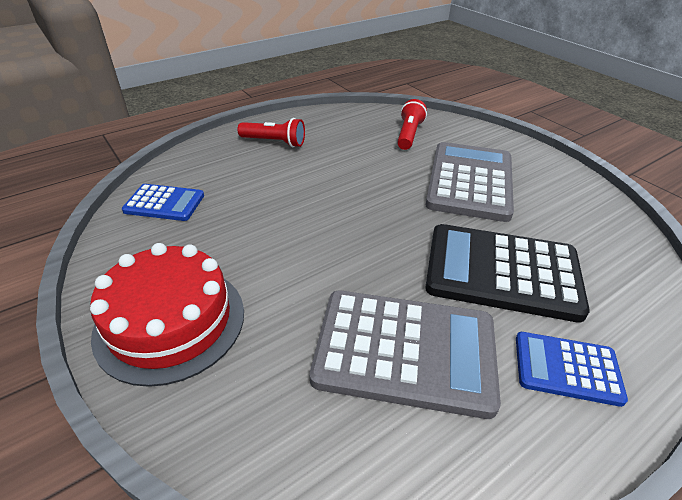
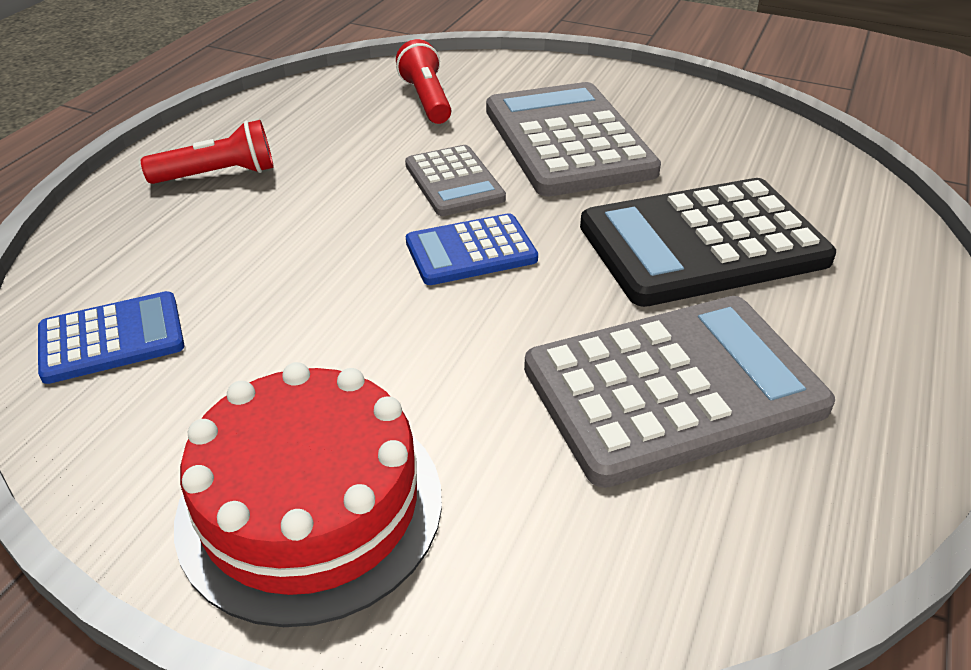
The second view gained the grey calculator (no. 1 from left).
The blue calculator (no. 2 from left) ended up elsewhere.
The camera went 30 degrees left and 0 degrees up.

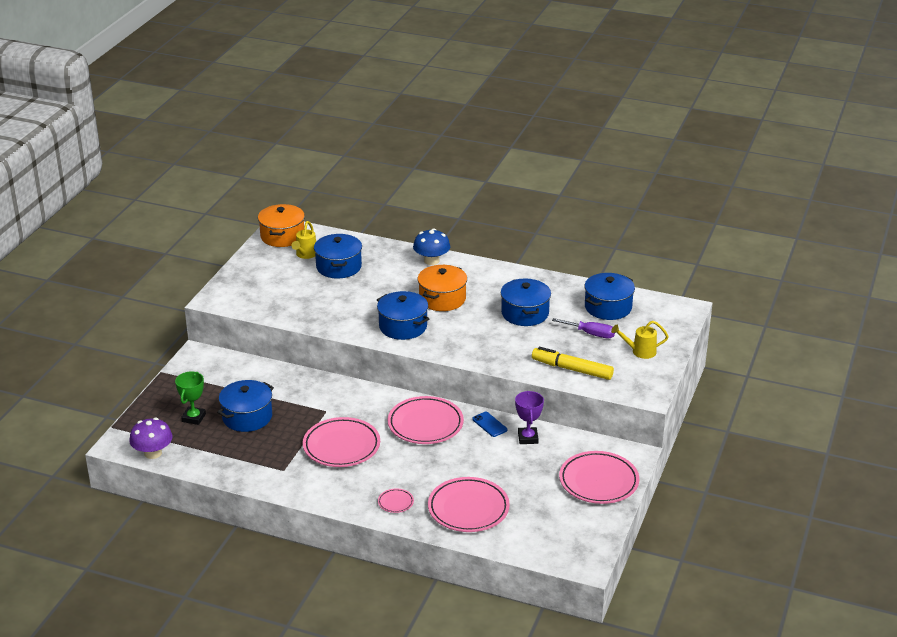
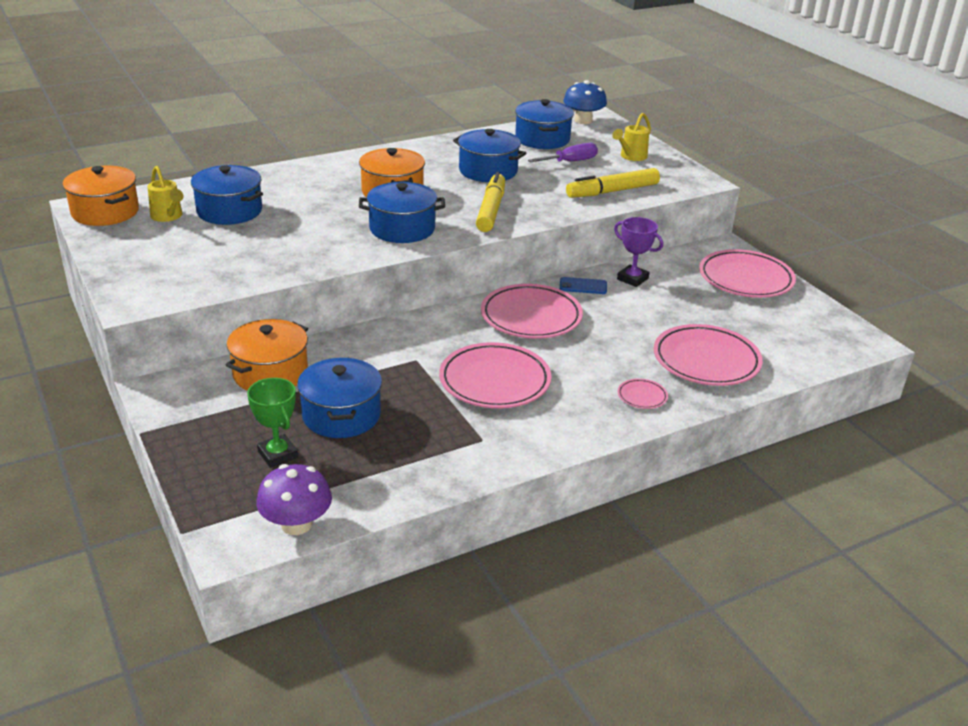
The second view gained the orange pot (no. 2 from left).
The second view gained the yellow marker (no. 1 from left).
The blue mushroom ended up elsewhere.
The camera went 50 degrees left and 0 degrees up.

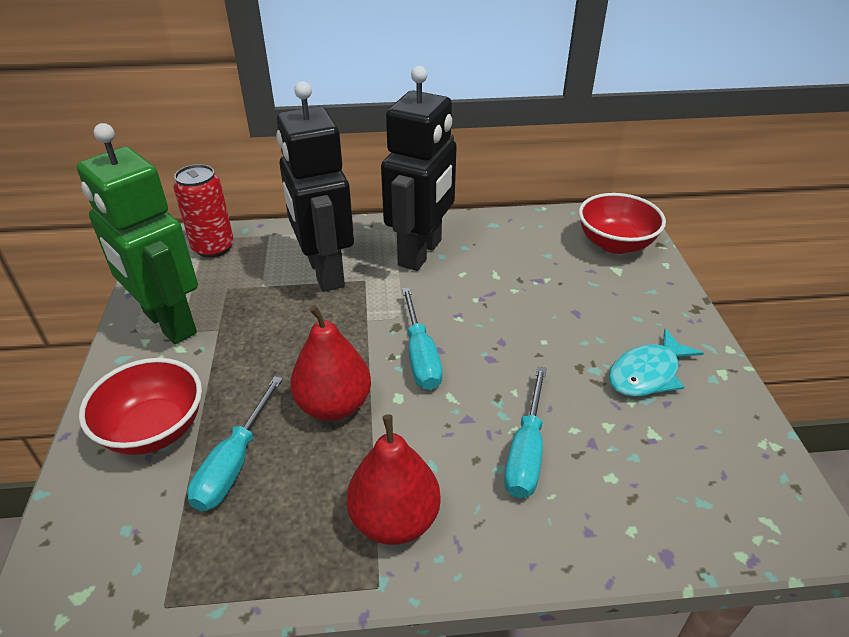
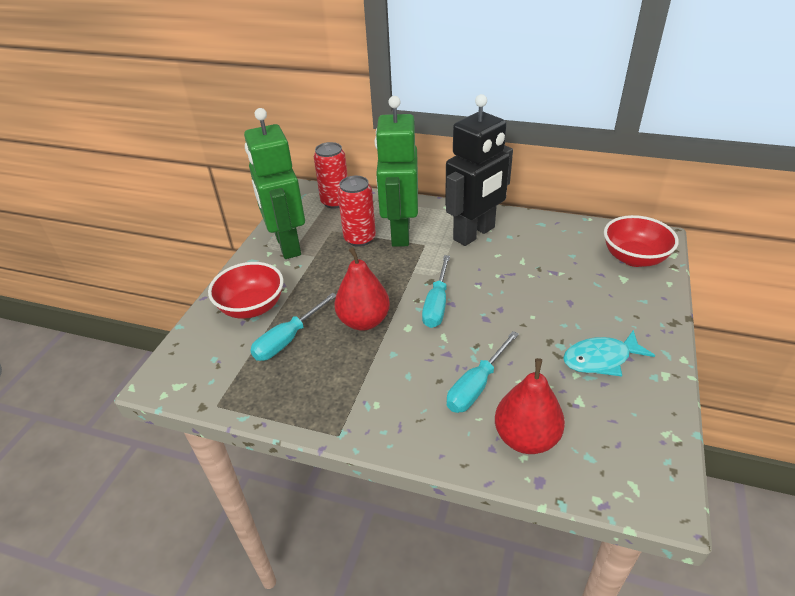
The second view gained the red can (no. 2 from left).
What was the black robot (no. 1 from left) turned into the green robot (no. 2 from left).
The red pear (no. 2 from left) ended up elsewhere.
The camera went 25 degrees right and 0 degrees up.

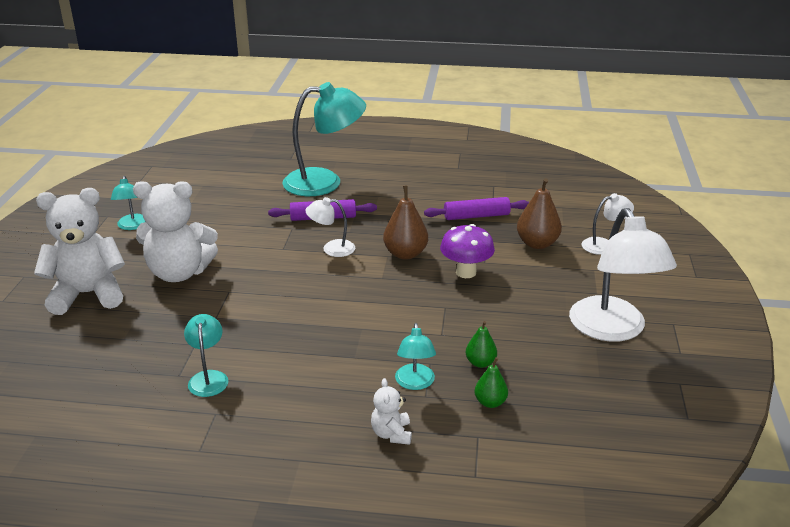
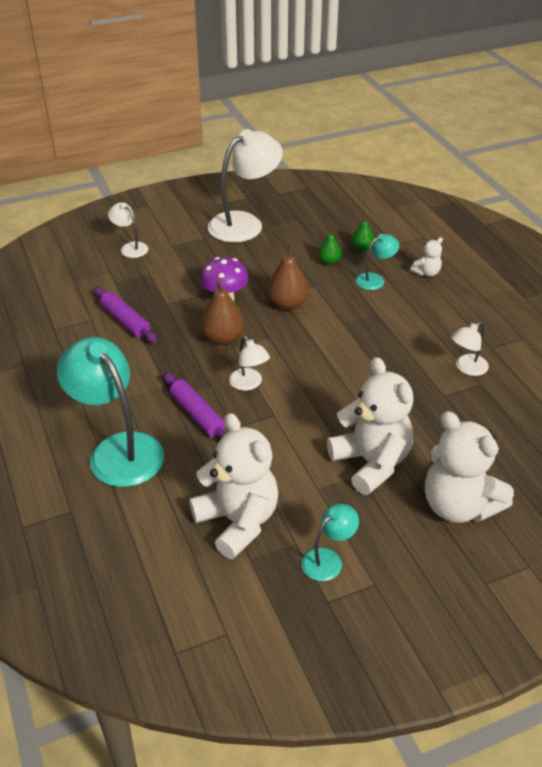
The second view gained the white teddy bear (no. 1 from left).
The brown pear (no. 2 from left) ended up elsewhere.
What was the turquoise lamp (no. 2 from left) turned into the white lamp (no. 4 from left).
The camera went 120 degrees left and 10 degrees up.

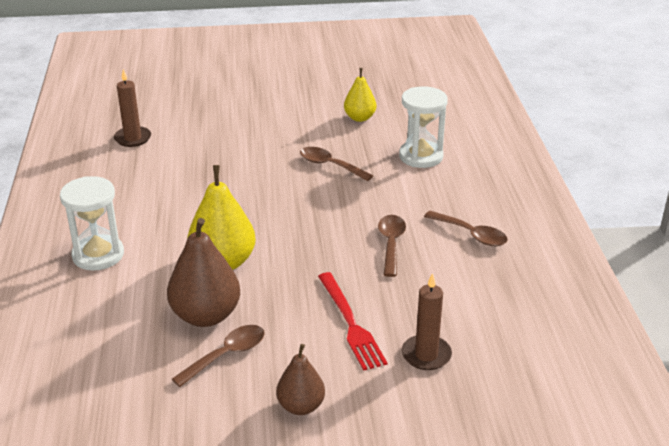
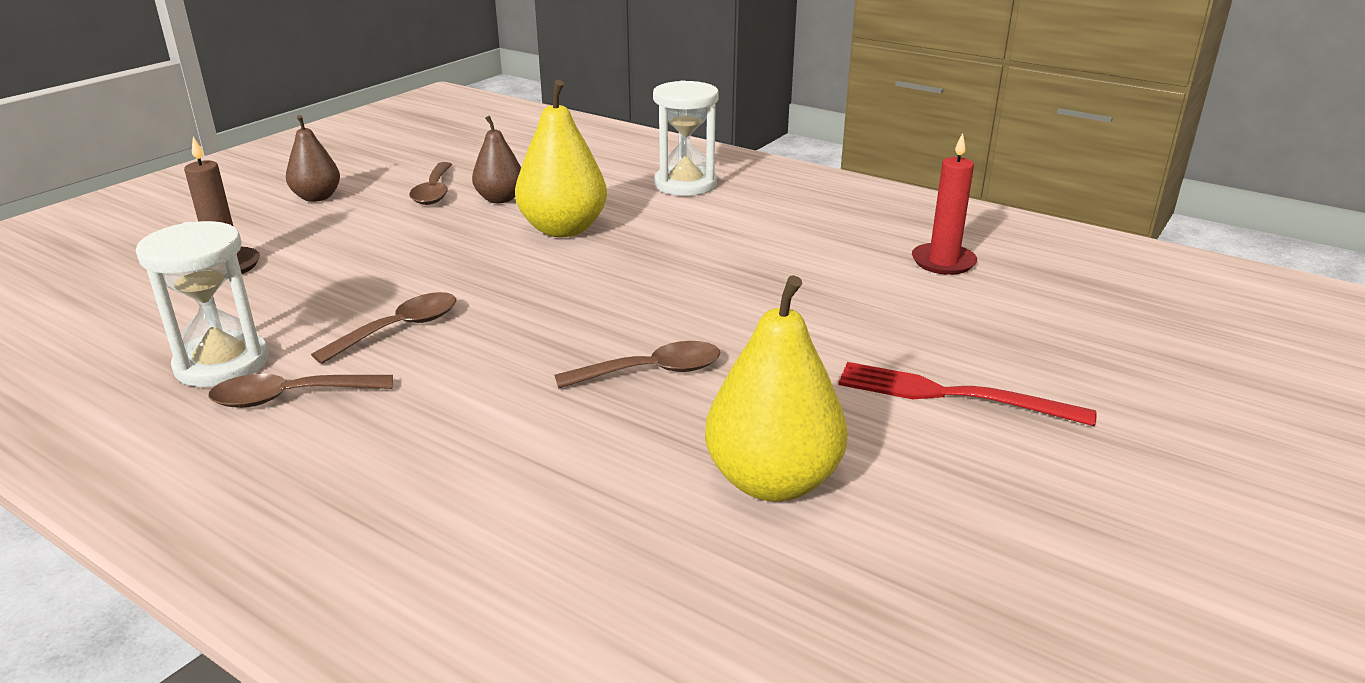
The white hourglass (no. 2 from left in the first image) ended up elsewhere.
The brown spoon (no. 3 from left in the first image) ended up facing another way, 90 degrees counterclockwise from before.
The size of the brown pear (no. 1 from left in the first image) changed by a factor of 0.61.
The size of the yellow pear (no. 2 from left) changed by a factor of 1.65.
The red fork ended up elsewhere.
What was the brown candle (no. 1 from left) turned into the red candle.
The camera went 130 degrees right and 5 degrees down.

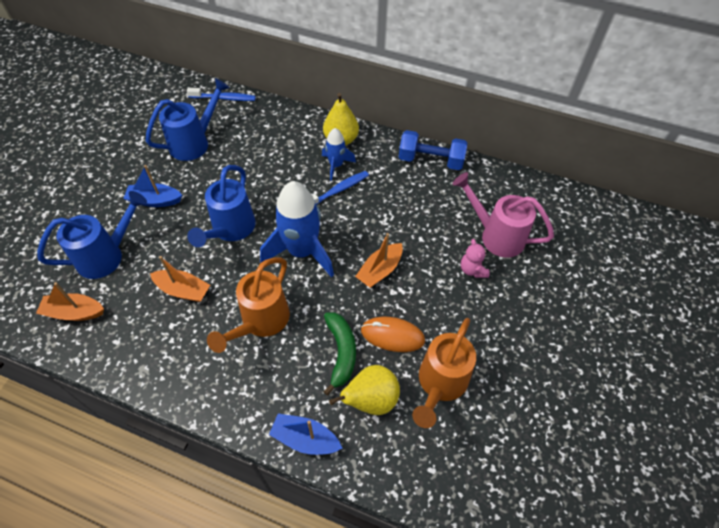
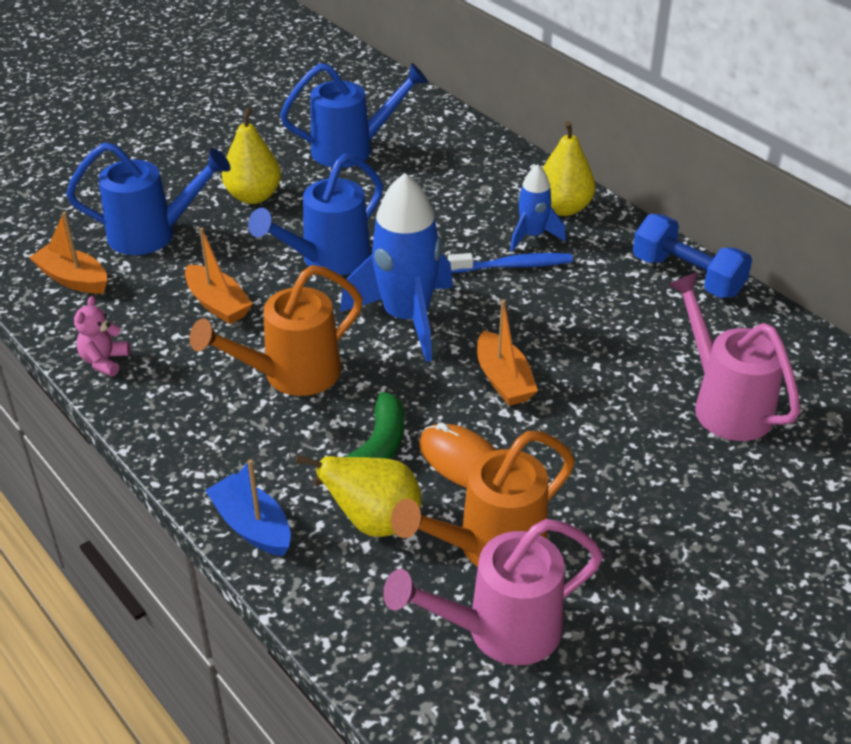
The pink teddy bear ended up elsewhere.
Where the blue boat (no. 1 from left) stood, the yellow pear (no. 1 from left) came to stand.
The second view gained the pink watering can (no. 1 from left).
The orange boat (no. 3 from left) ended up facing another way, 90 degrees counterclockwise from before.
The second view lost the blue toothbrush (no. 1 from left).
The camera went 30 degrees right and 15 degrees down.

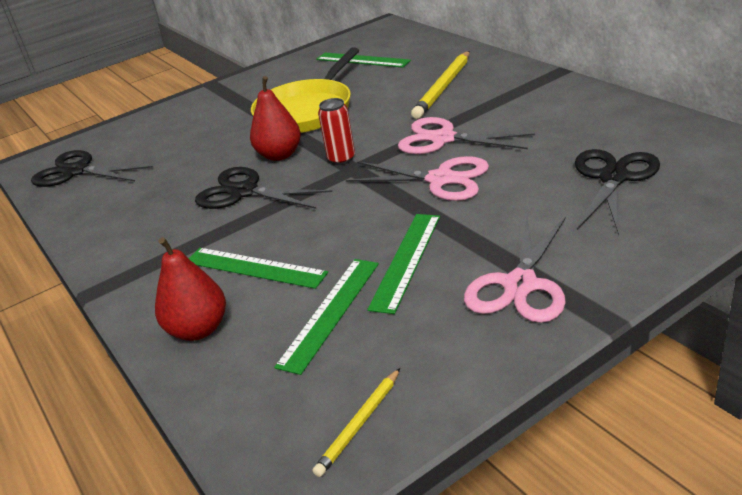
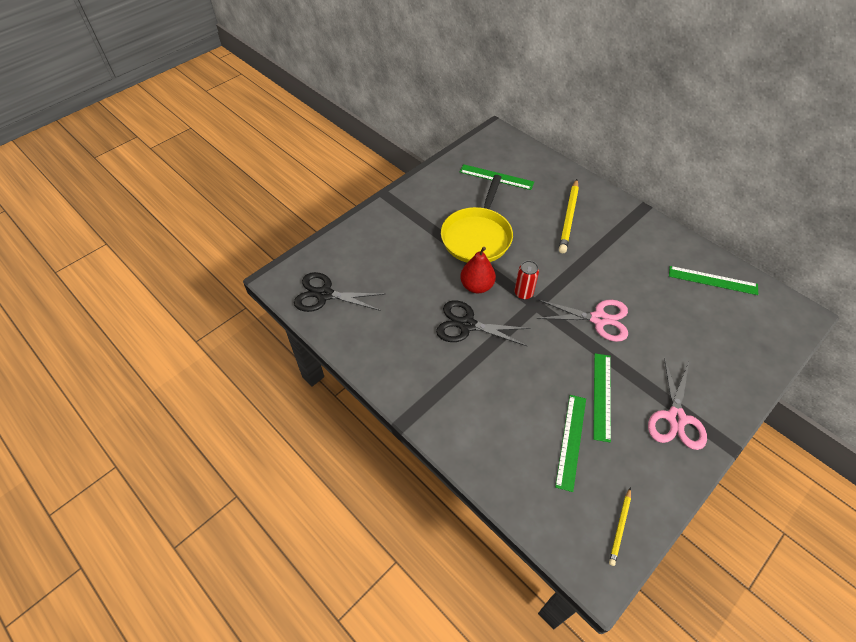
The green ruler (no. 1 from left in the first image) ended up elsewhere.
The second view lost the red pear (no. 1 from left).
The second view lost the pink scissors (no. 2 from left).
The second view lost the black scissors (no. 3 from left).
The camera went 15 degrees left and 20 degrees up.

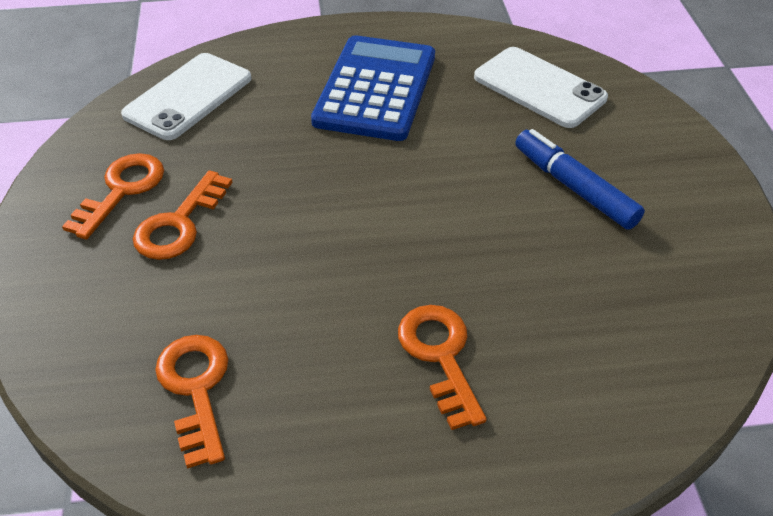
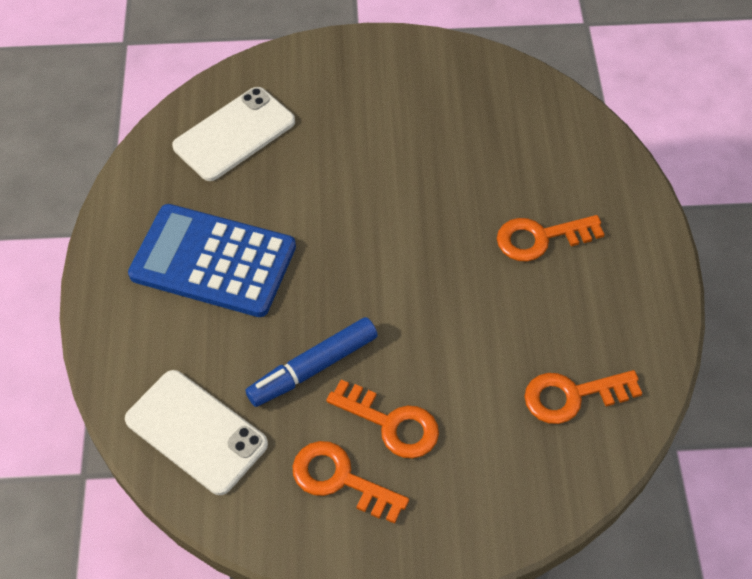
The blue marker ended up elsewhere.
The camera went 85 degrees left and 10 degrees up.

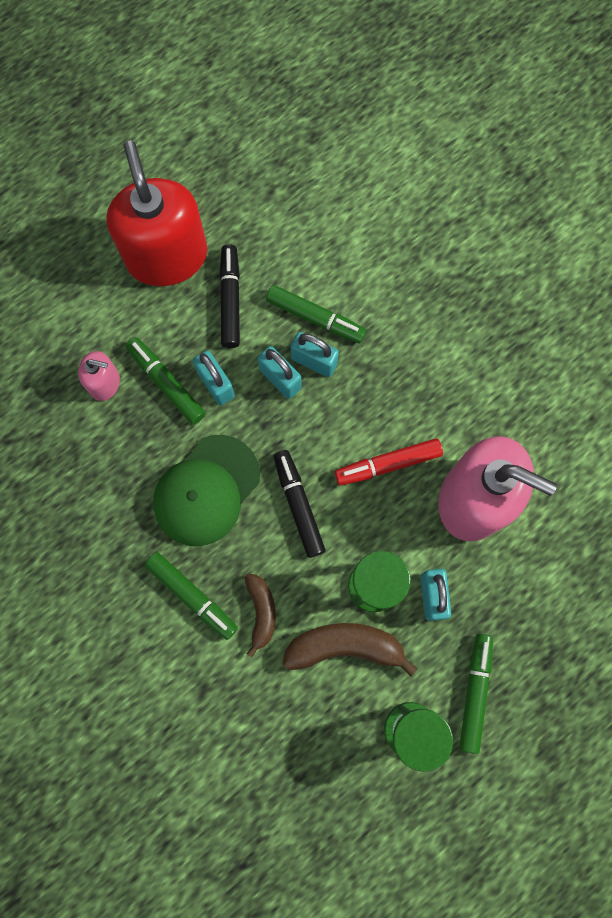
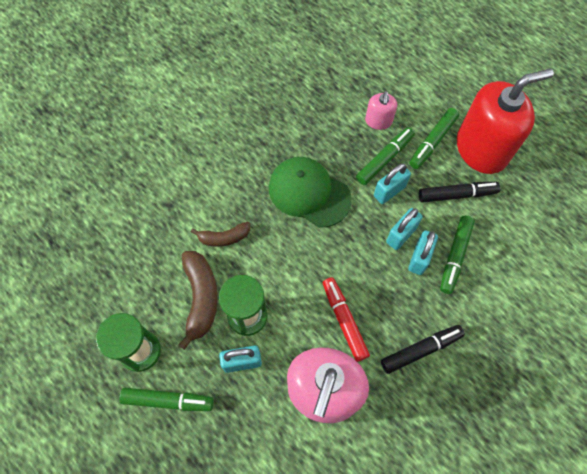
The black marker (no. 2 from left in the first image) ended up elsewhere.
The green marker (no. 2 from left in the first image) ended up elsewhere.
The camera went 85 degrees right and 10 degrees down.

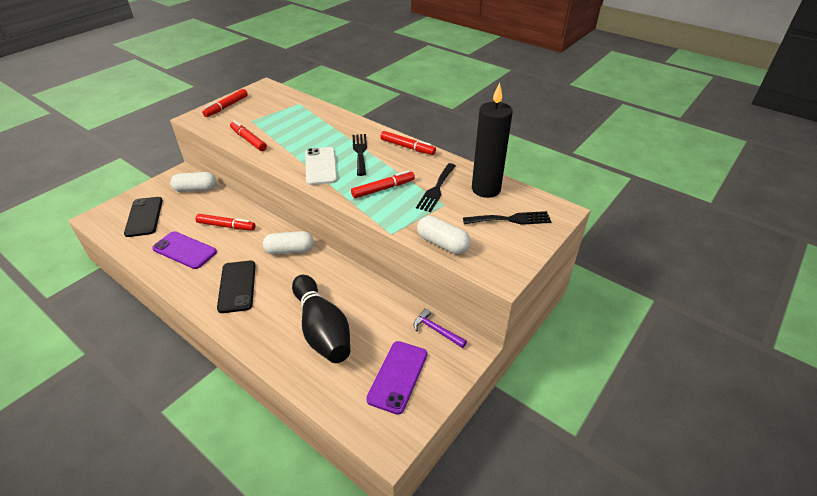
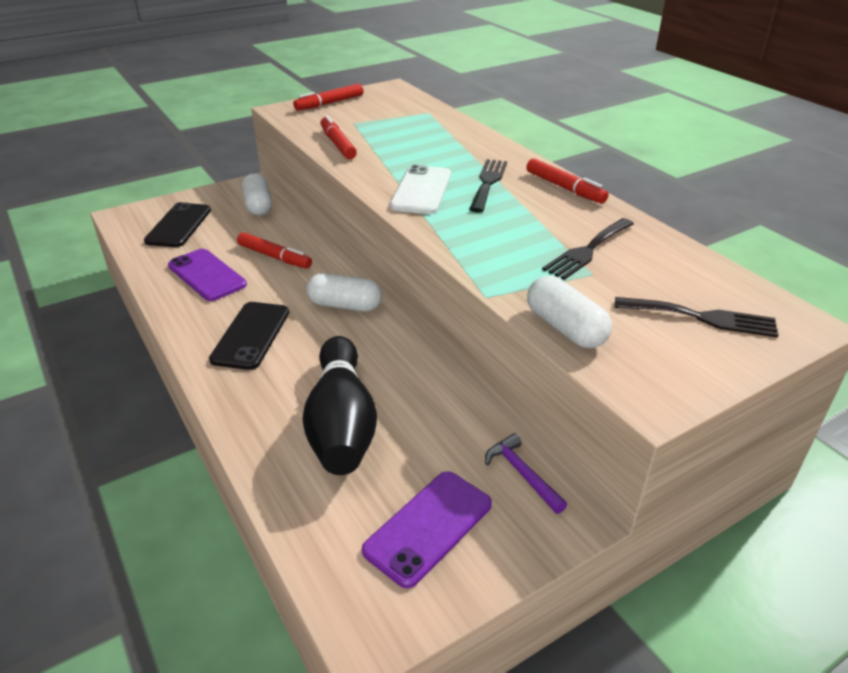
The white capsule (no. 1 from left) ended up facing another way, 60 degrees clockwise from before.
The second view lost the red marker (no. 4 from left).
The second view lost the black candle.
The camera went 20 degrees right and 5 degrees down.

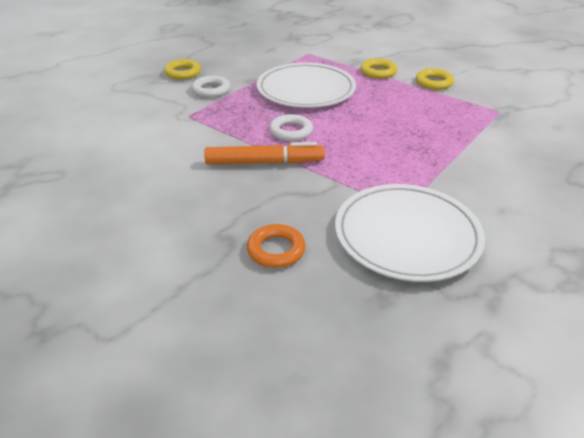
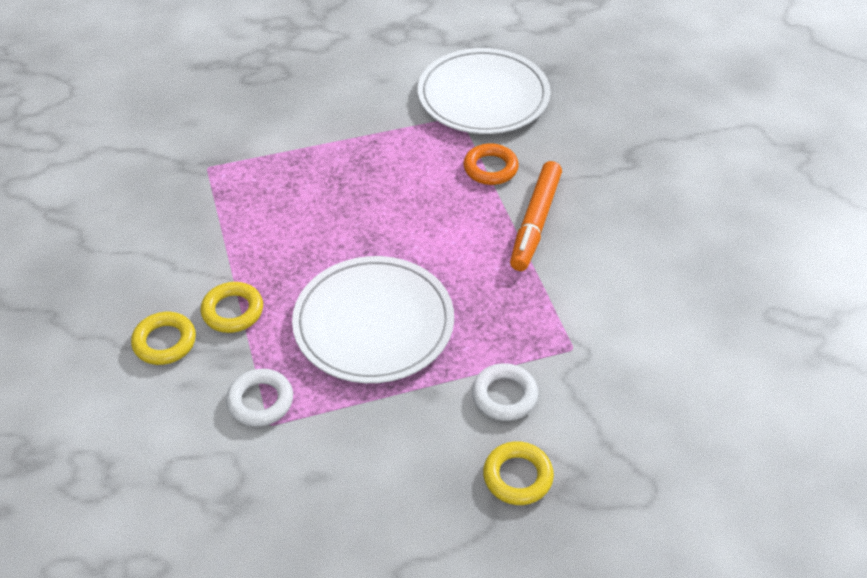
The yellow ring (no. 3 from left in the first image) ended up elsewhere.
The white ring (no. 2 from left in the first image) ended up elsewhere.
The orange ring ended up elsewhere.
The orange marker ended up facing another way, 105 degrees counterclockwise from before.
The camera went 145 degrees left and 10 degrees up.

